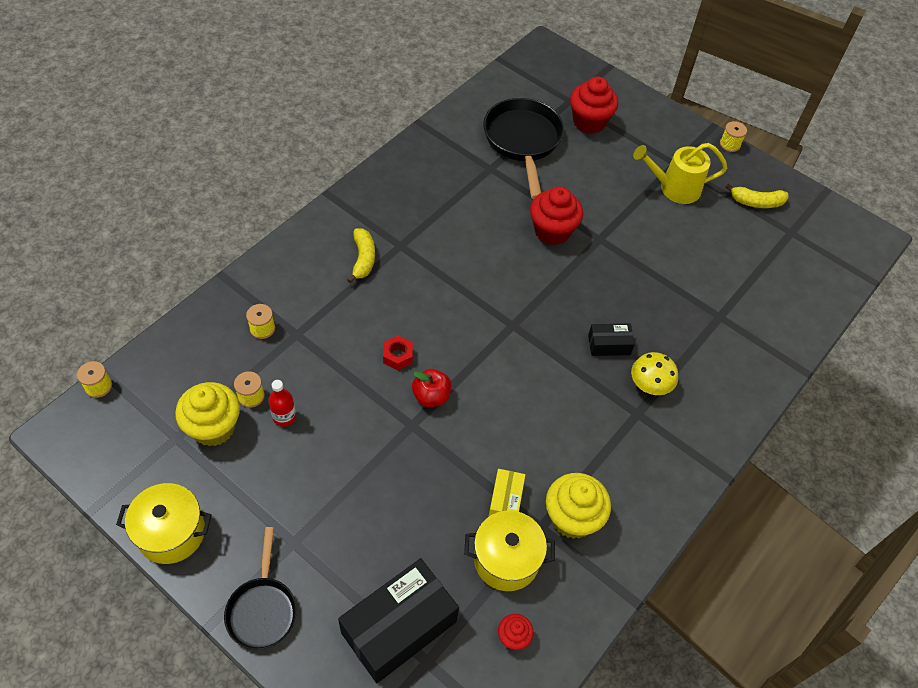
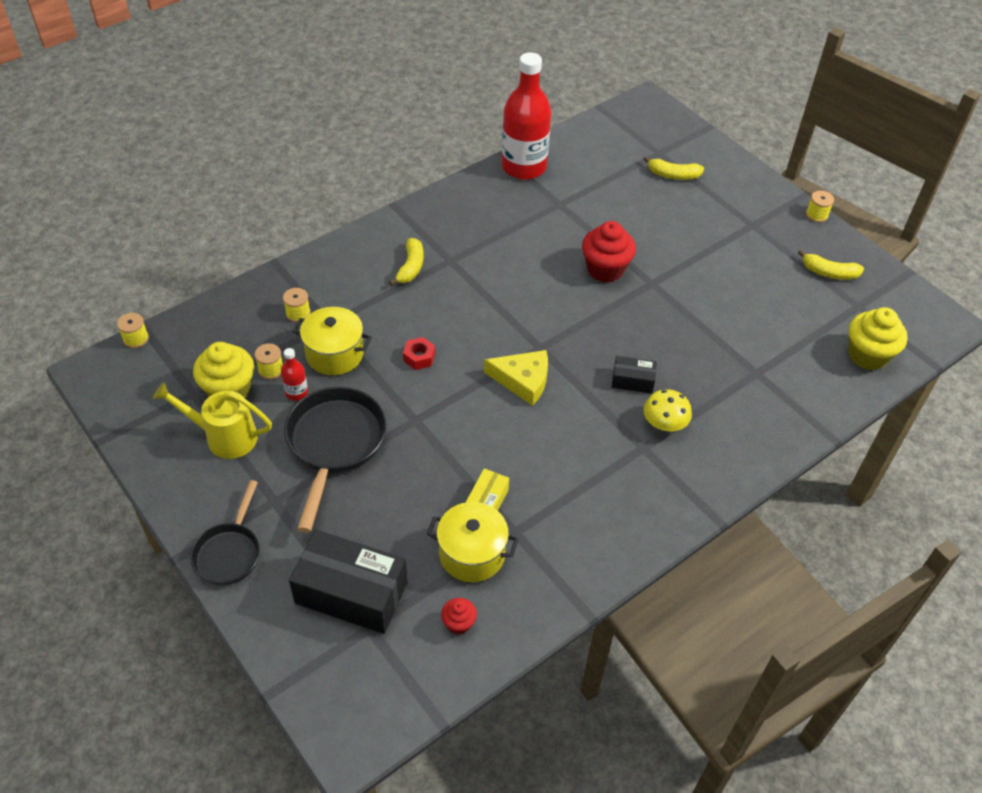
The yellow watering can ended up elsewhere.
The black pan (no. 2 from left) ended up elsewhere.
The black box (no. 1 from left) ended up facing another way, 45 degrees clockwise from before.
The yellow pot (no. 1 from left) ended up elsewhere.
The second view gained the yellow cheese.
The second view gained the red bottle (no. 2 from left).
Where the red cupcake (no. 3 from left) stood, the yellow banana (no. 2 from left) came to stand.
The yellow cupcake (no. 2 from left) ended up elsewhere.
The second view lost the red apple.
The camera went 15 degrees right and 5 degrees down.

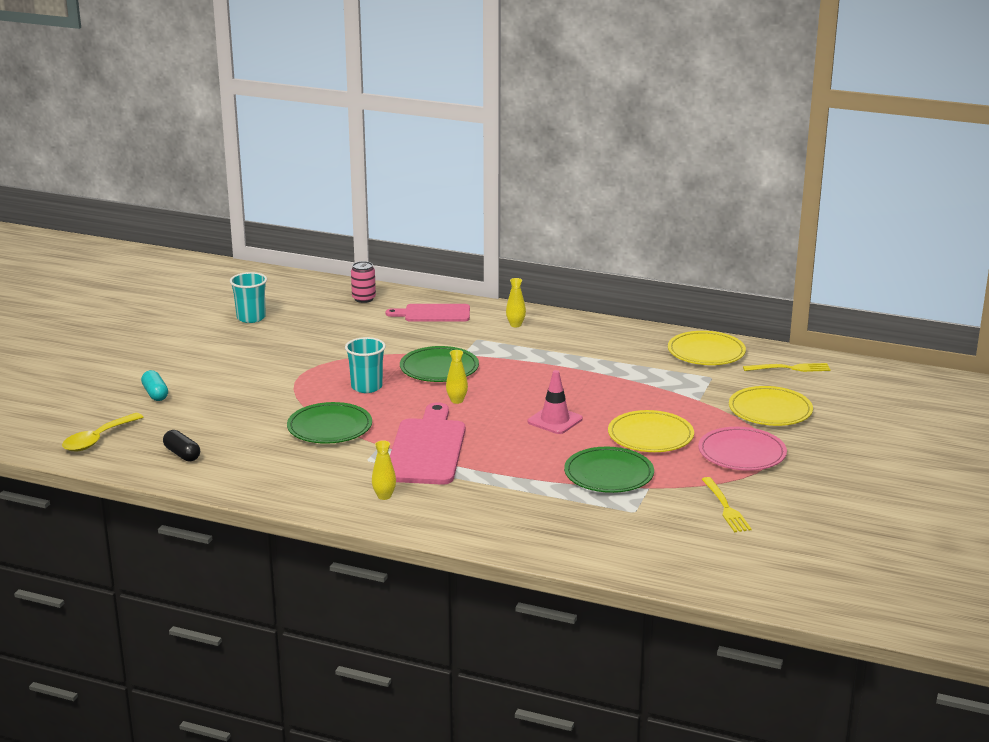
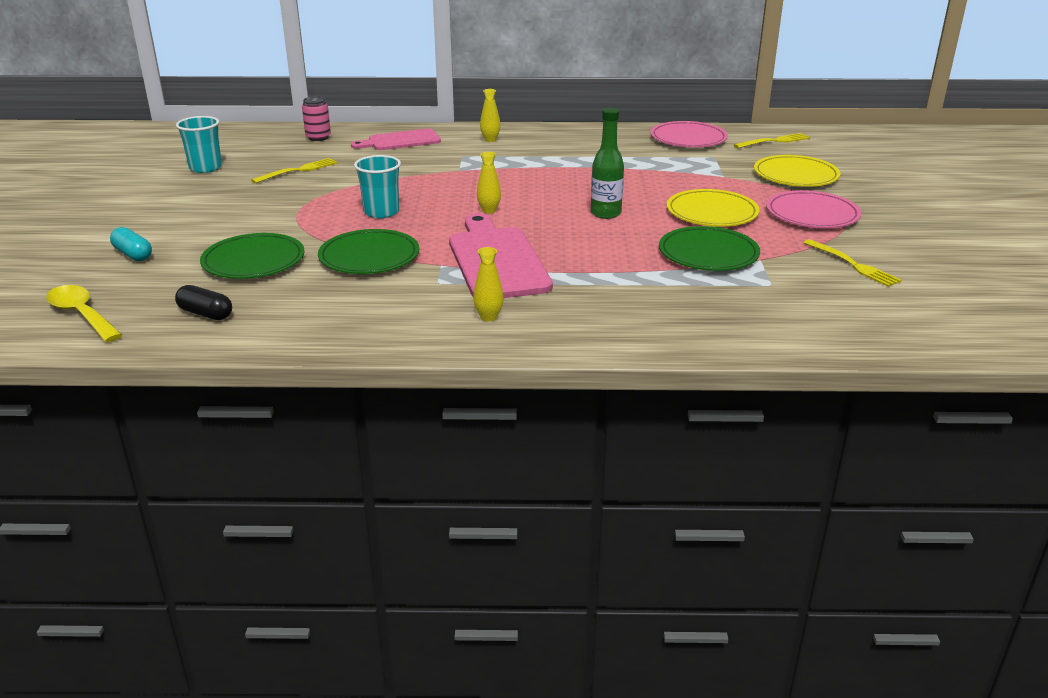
The yellow spoon ended up facing another way, 120 degrees clockwise from before.
The green plate (no. 2 from left in the first image) ended up elsewhere.
The second view gained the yellow fork (no. 1 from left).
Where the pink traffic cone stood, the green bottle came to stand.
What was the yellow plate (no. 2 from left) turned into the pink plate (no. 1 from left).
The camera went 20 degrees left and 5 degrees up.

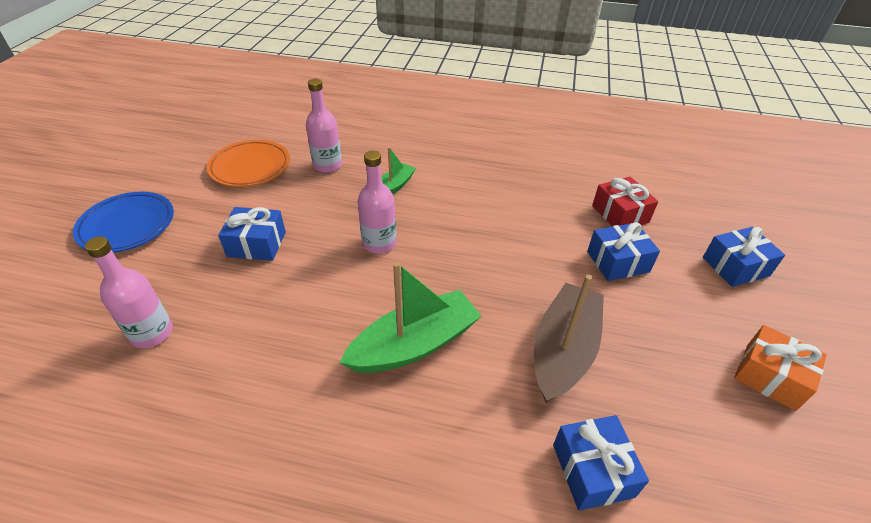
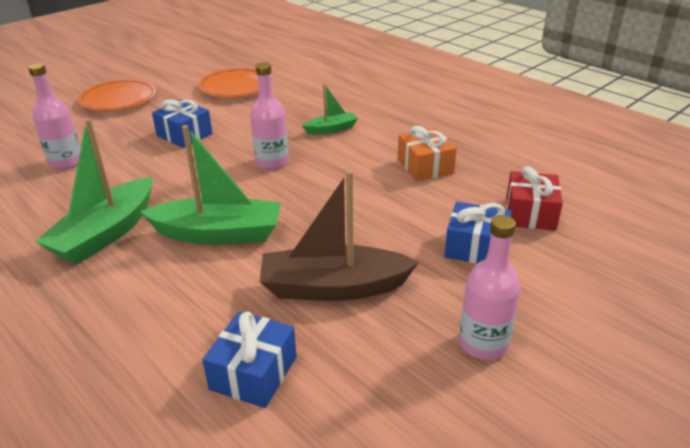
The second view gained the green boat (no. 1 from left).
What was the blue plate turned into the orange plate (no. 1 from left).
The brown boat ended up facing another way, 150 degrees counterclockwise from before.
The orange gift ended up elsewhere.
The pink bottle (no. 2 from left in the first image) ended up elsewhere.
The second view lost the blue gift (no. 4 from left).
The camera went 35 degrees right and 10 degrees down.

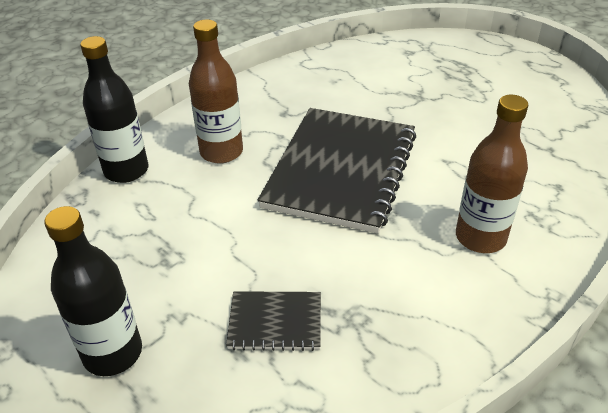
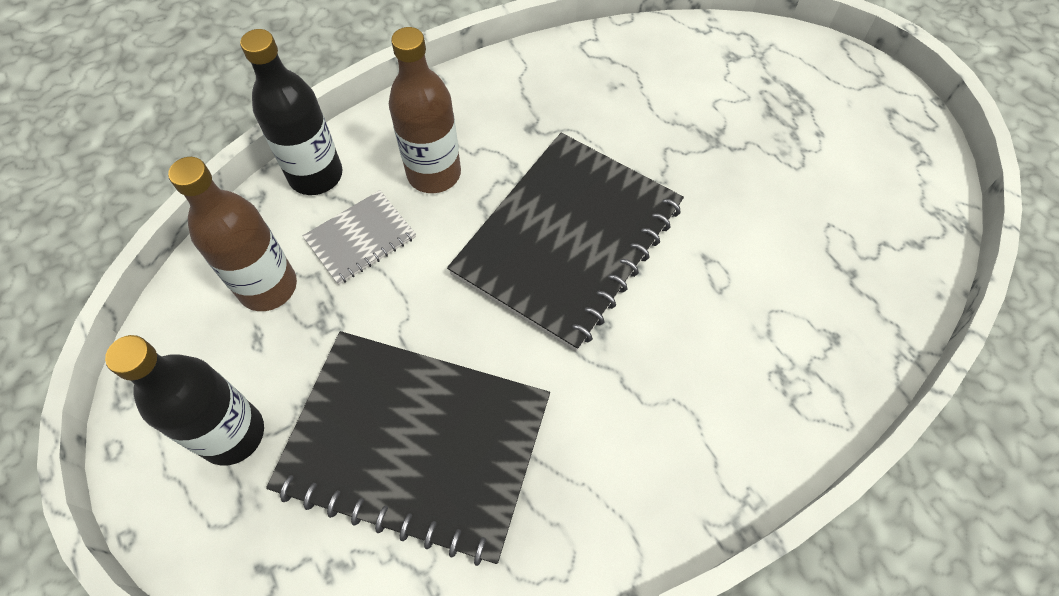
The brown bottle (no. 2 from left in the first image) ended up elsewhere.
The size of the black notebook (no. 1 from left) changed by a factor of 2.20.
The second view gained the grey notebook.
The camera went 15 degrees right and 20 degrees up.

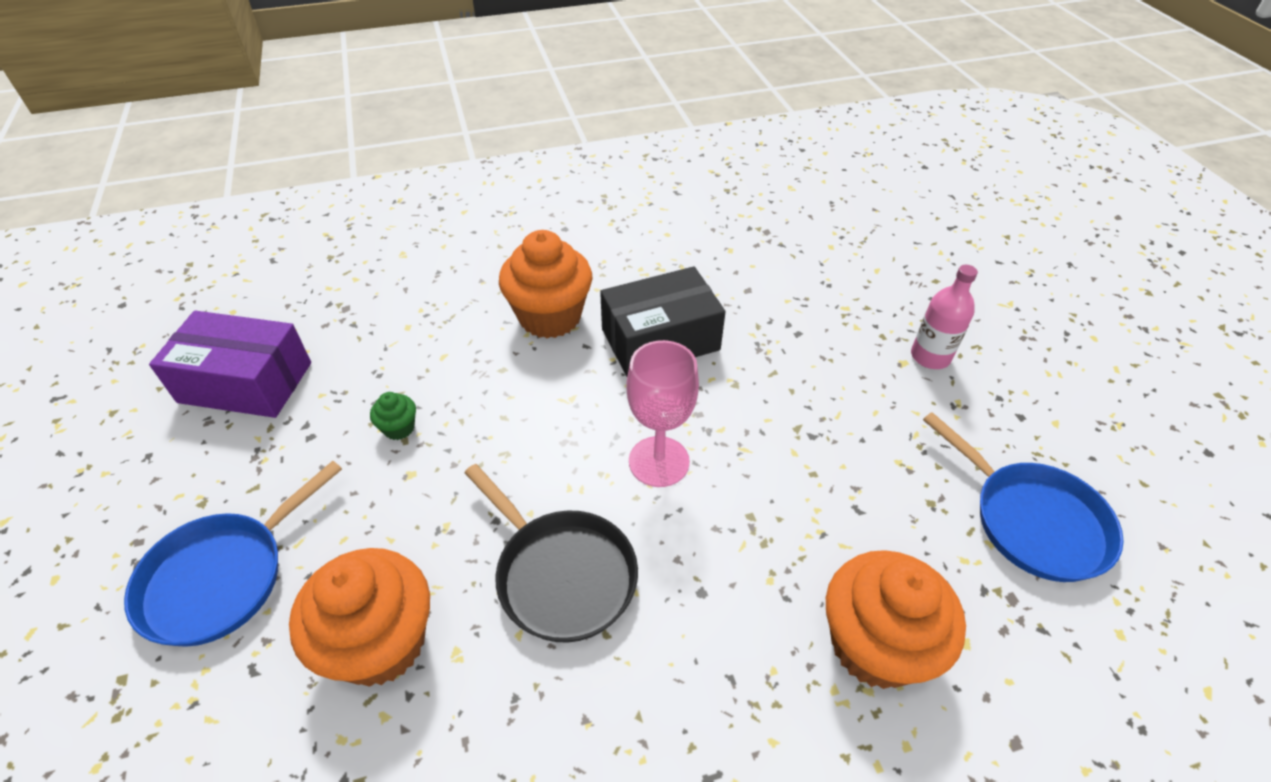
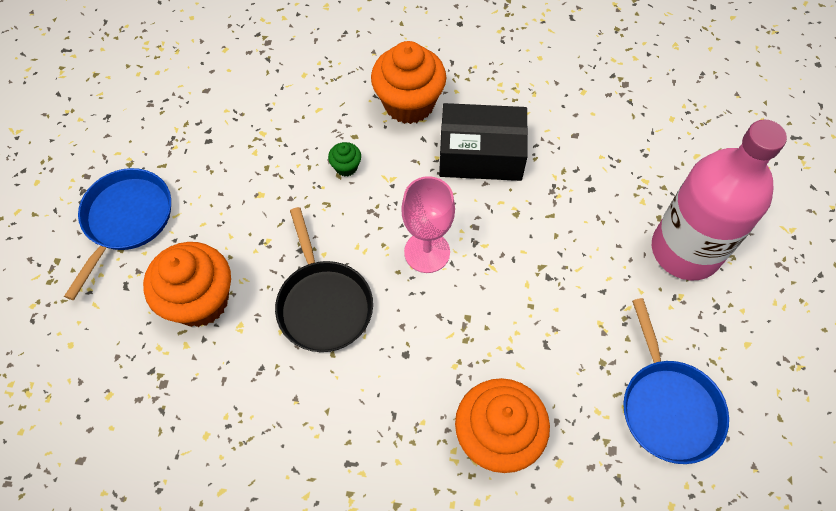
The blue pan (no. 1 from left) ended up facing another way, 135 degrees clockwise from before.
The green cupcake ended up elsewhere.
The size of the pink bottle changed by a factor of 2.10.
The second view lost the purple box.
The camera went 25 degrees right and 15 degrees up.

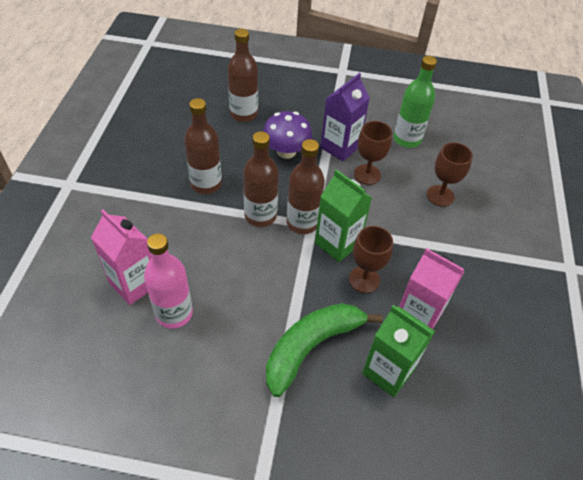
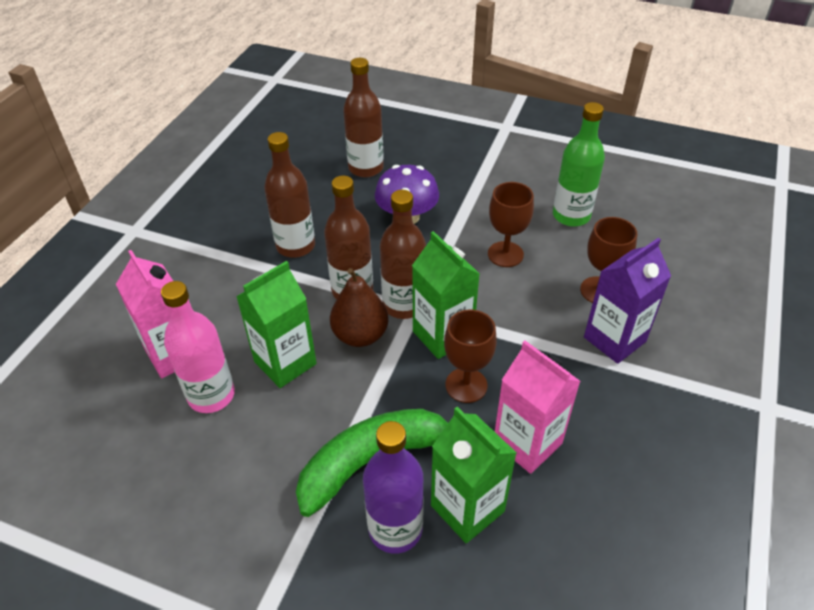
The second view gained the green carton (no. 1 from left).
The second view gained the brown pear.
The second view gained the purple bottle.
The purple carton ended up elsewhere.
The camera went 15 degrees right and 5 degrees down.

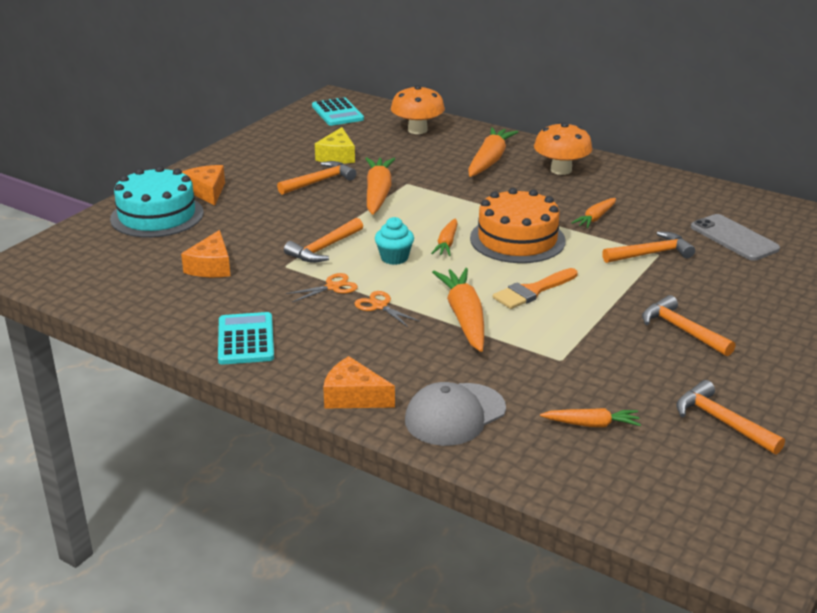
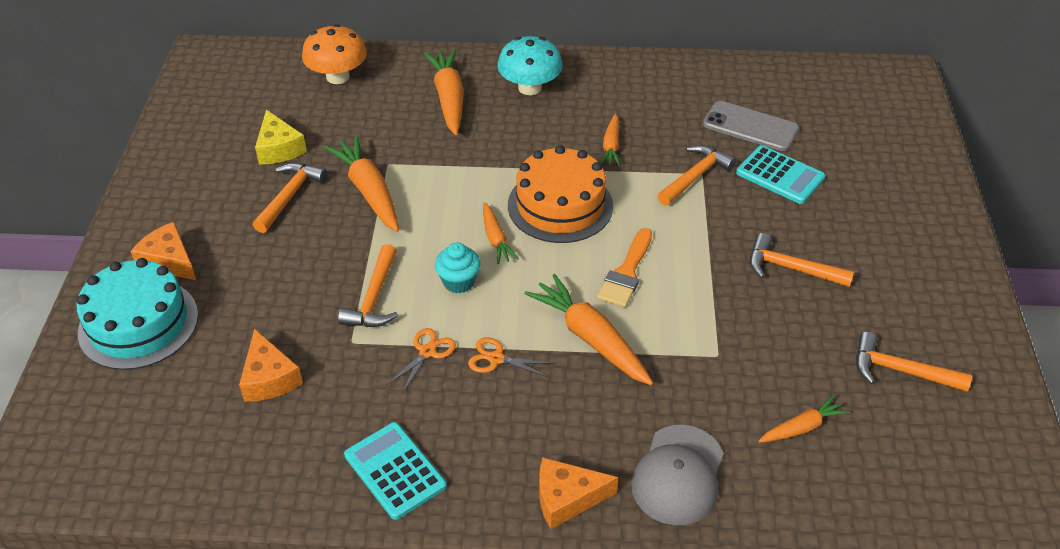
What was the orange mushroom (no. 2 from left) turned into the turquoise mushroom.
The turquoise calculator (no. 2 from left) ended up elsewhere.
The camera went 30 degrees left and 15 degrees up.

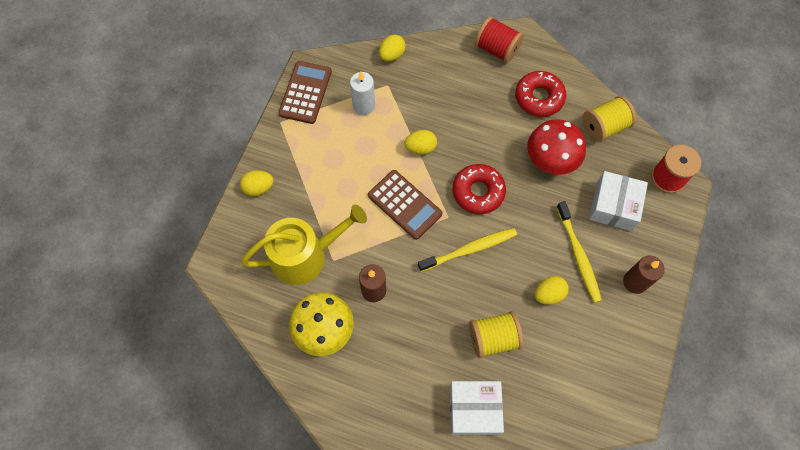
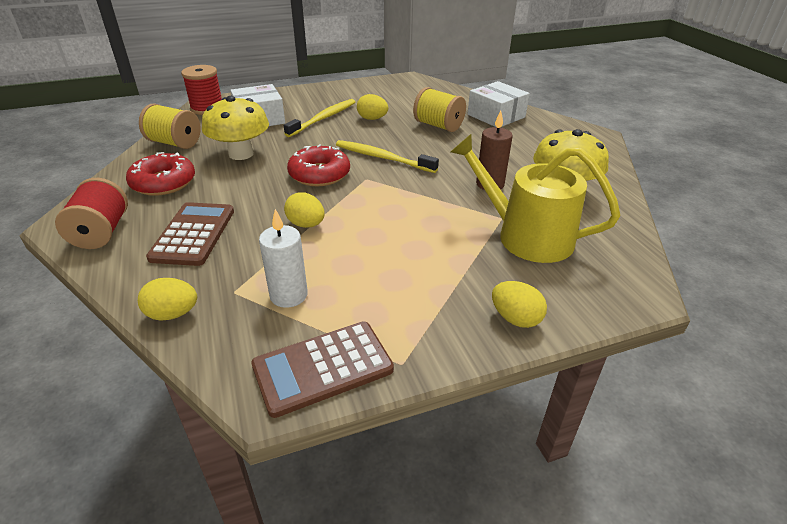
The brown calculator (no. 2 from left in the first image) ended up elsewhere.
What was the red mushroom turned into the yellow mushroom (no. 1 from left).
The second view lost the brown candle (no. 2 from left).
The camera went 130 degrees left and 30 degrees down.

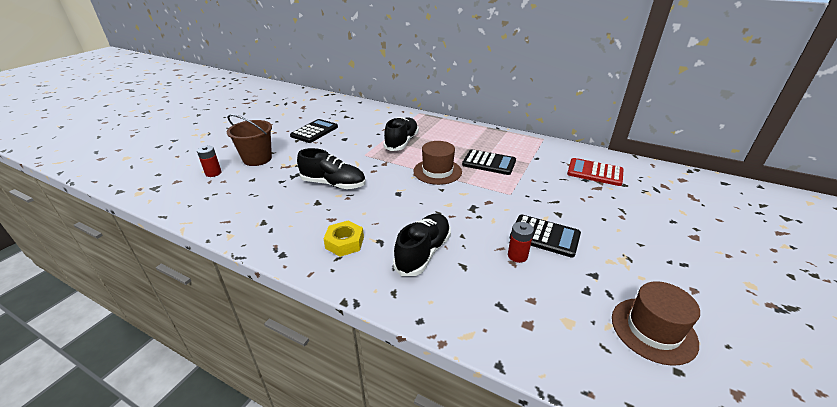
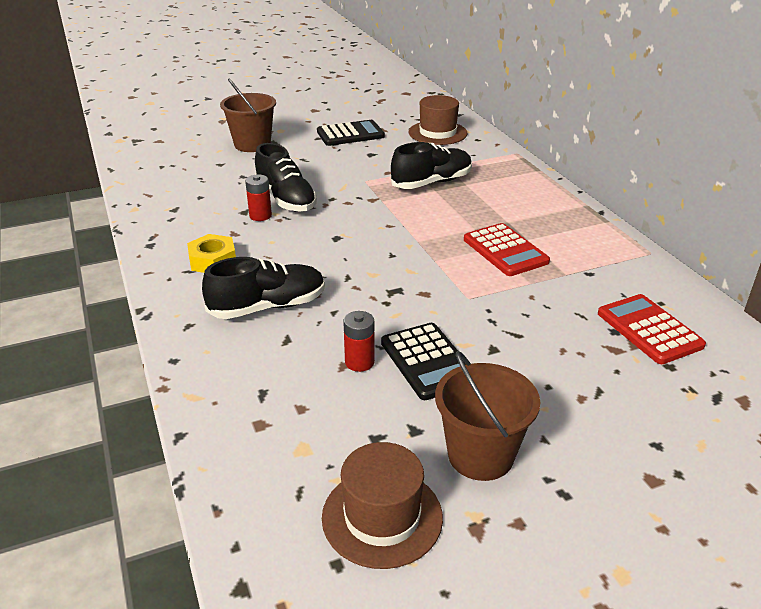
The red battery (no. 1 from left) ended up elsewhere.
The brown hat (no. 1 from left in the first image) ended up elsewhere.
The second view gained the brown bucket (no. 2 from left).
What was the black calculator (no. 2 from left) turned into the red calculator (no. 1 from left).
The camera went 40 degrees right and 0 degrees up.

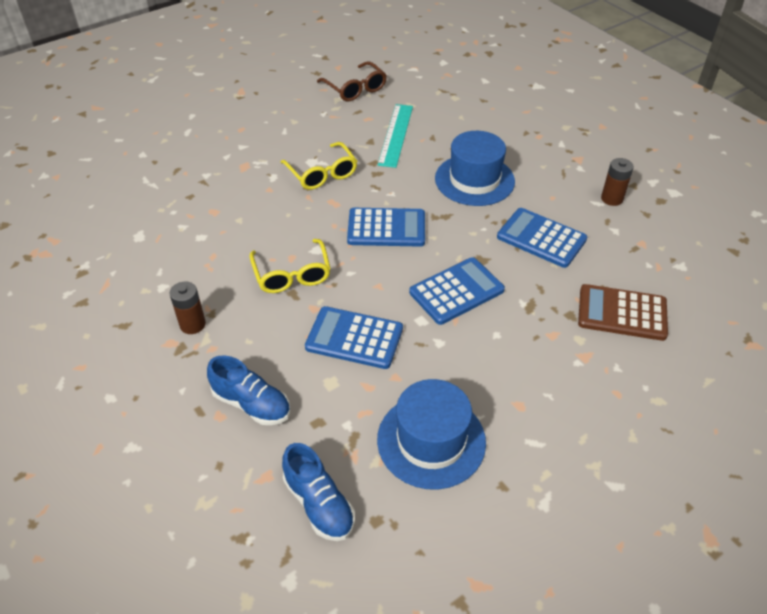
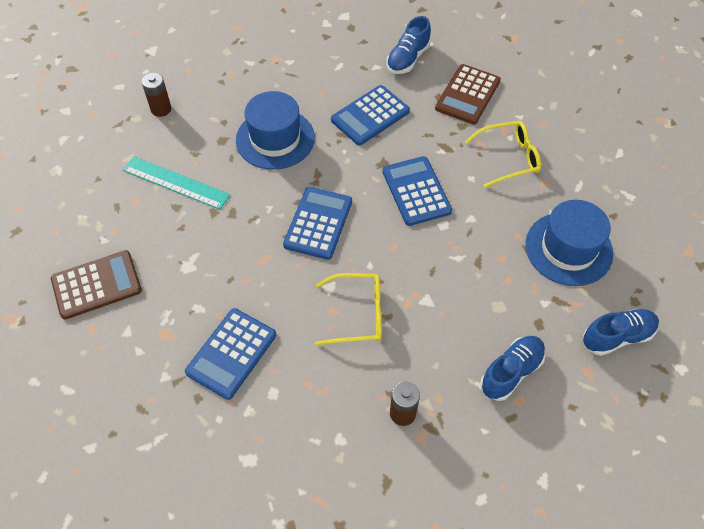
The second view gained the brown calculator (no. 1 from left).
The brown battery (no. 2 from left in the first image) ended up elsewhere.
The blue calculator (no. 1 from left) ended up elsewhere.
The second view gained the blue shoe (no. 1 from left).
The yellow glasses (no. 2 from left) ended up elsewhere.
The second view lost the brown glasses.
The camera went 75 degrees left and 10 degrees up.

